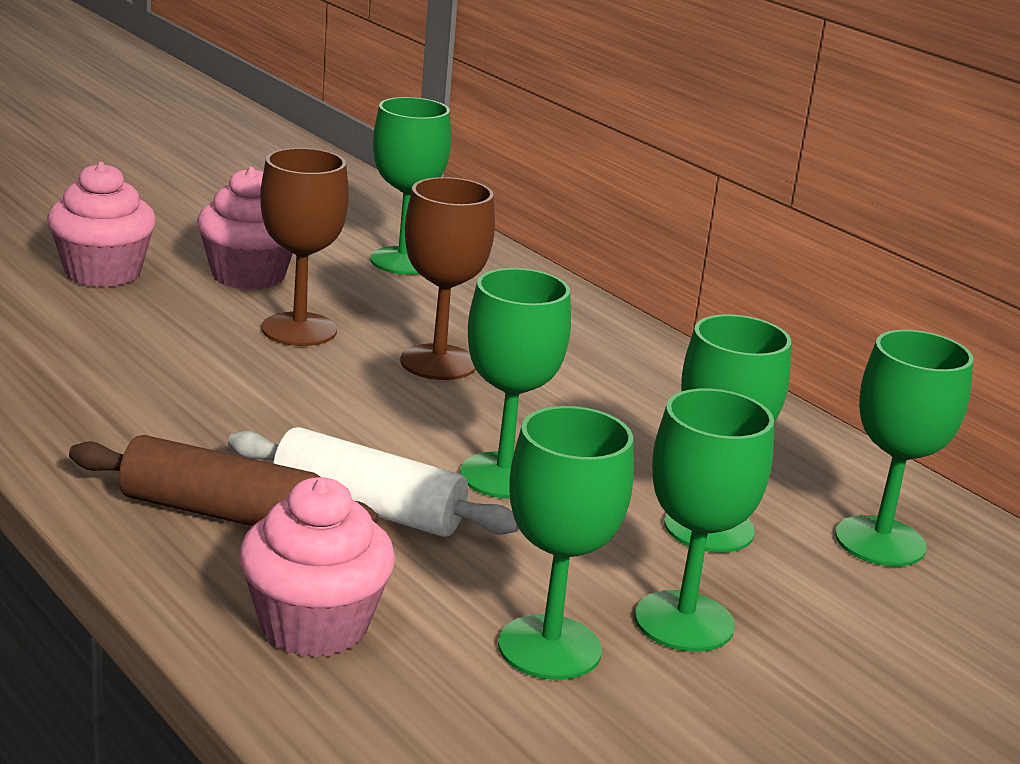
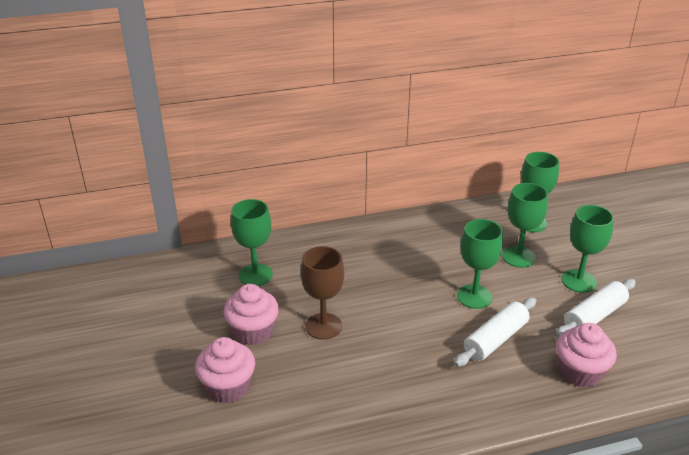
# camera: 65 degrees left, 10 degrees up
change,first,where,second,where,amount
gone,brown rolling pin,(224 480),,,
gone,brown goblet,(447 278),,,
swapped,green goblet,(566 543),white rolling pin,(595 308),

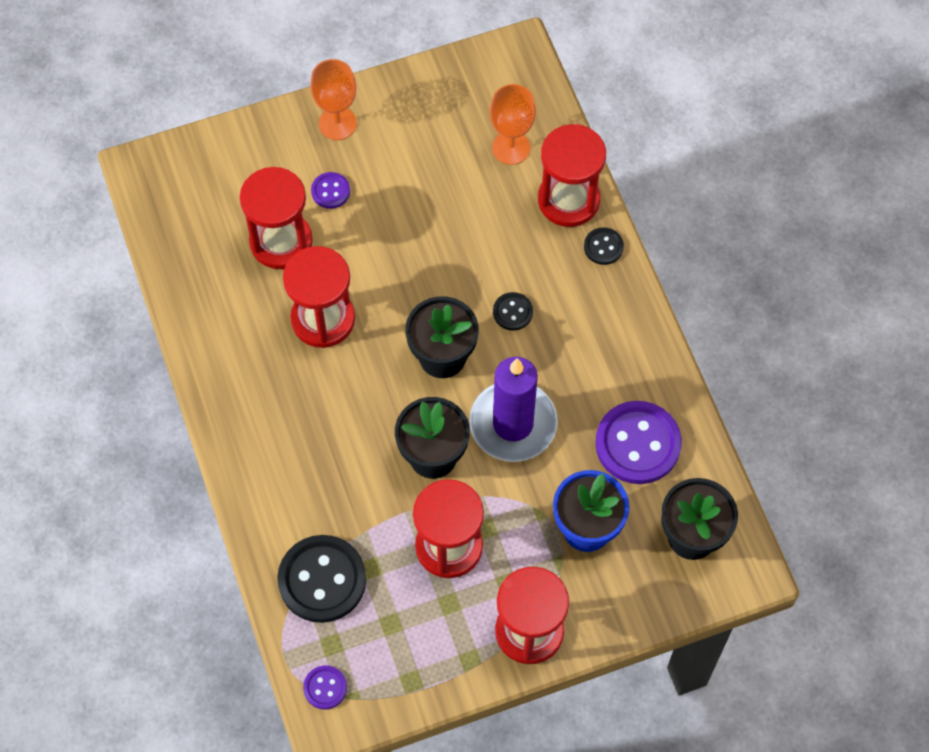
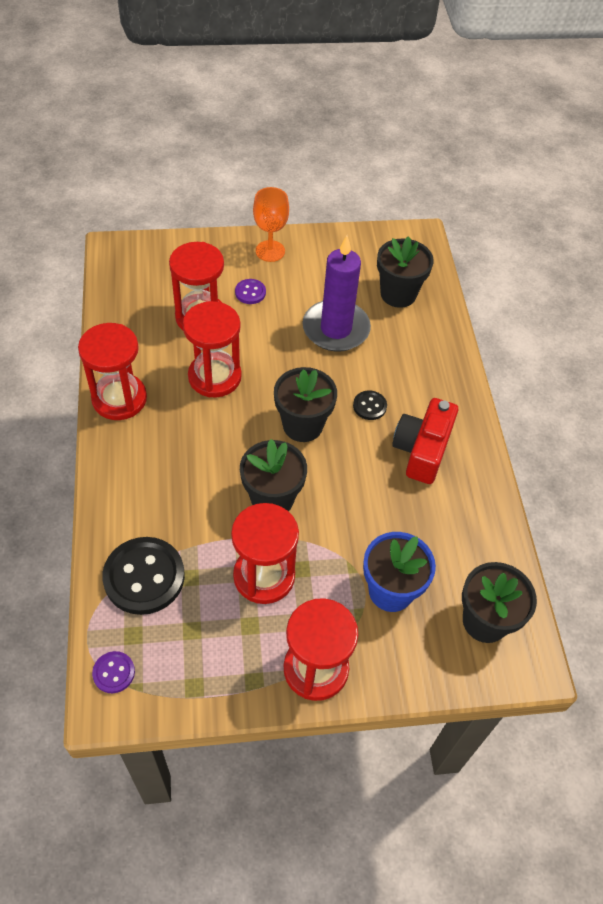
# camera: 10 degrees right, 10 degrees down
change,first,where,second,where,amount
gone,black button,(604 246),,,
gone,purple button,(638 442),,,
new,,,red camera,(425 441),
shifted,purple candle,(513 409),,(337 294),
shifted,red hourglass,(572 175),,(112 371),
swapped,orange goblet,(513 124),black flower pot,(405 272),

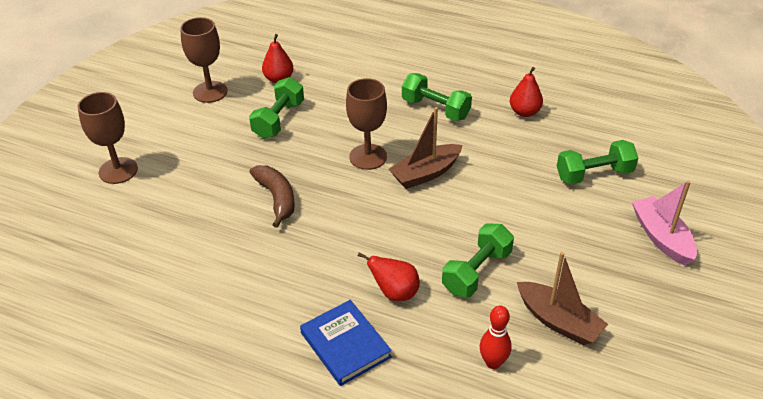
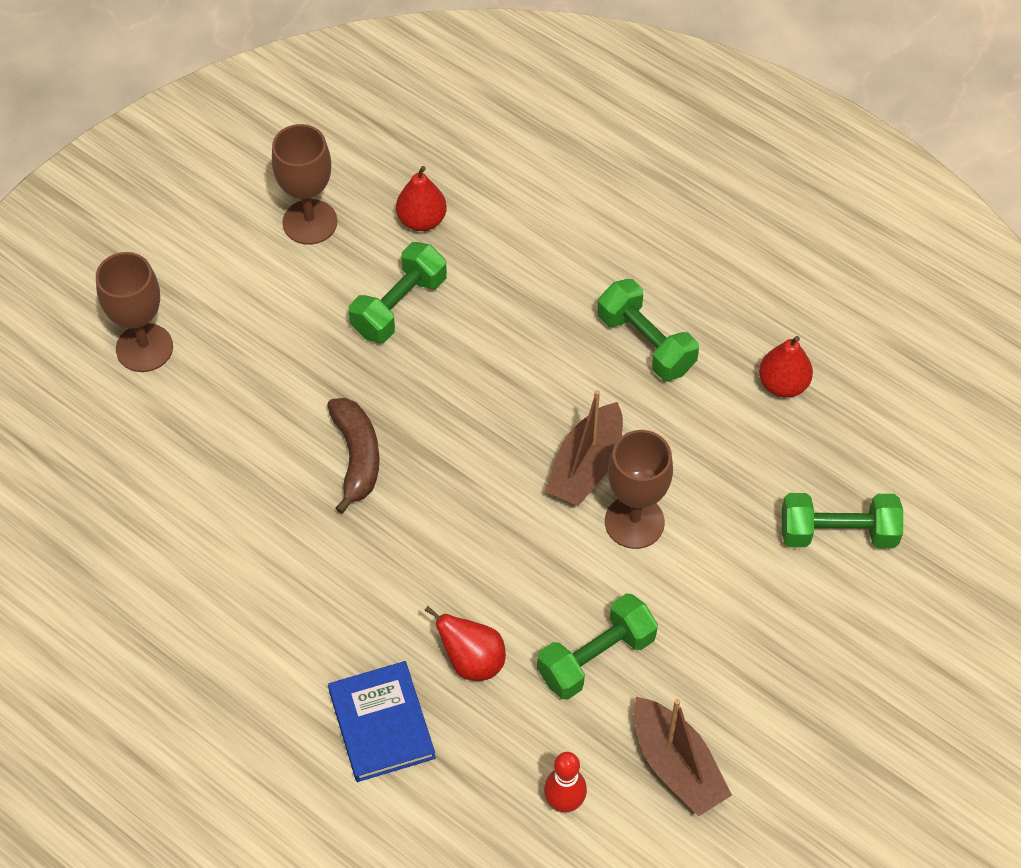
# camera: 15 degrees right, 15 degrees up
change,first,where,second,where,amount
gone,pink boat,(664 223),,,
shifted,brown goblet,(366 124),,(639 489),
rotated,brown boat,(425 148),,(584 448),45 degrees counterclockwise

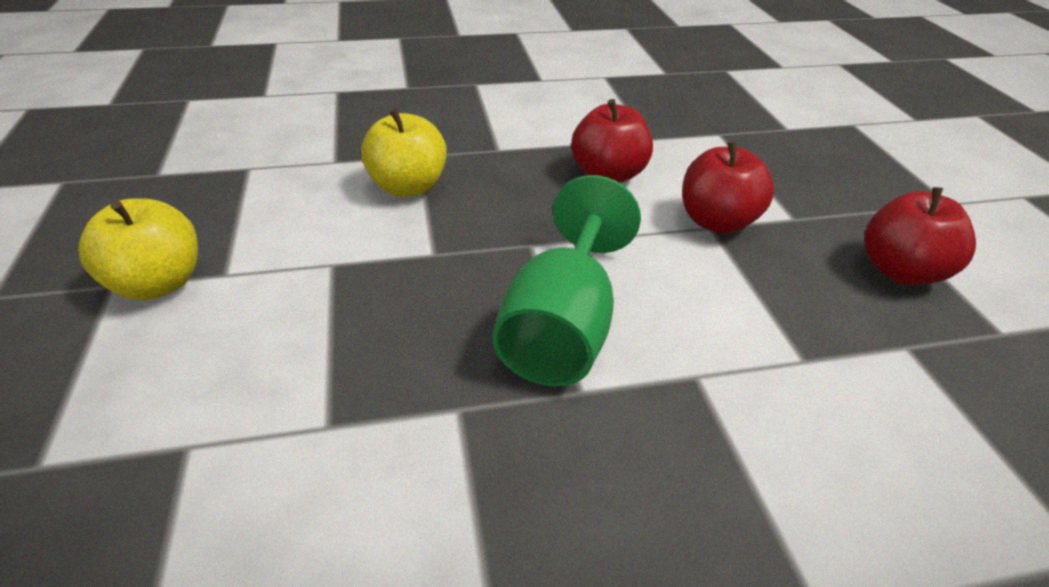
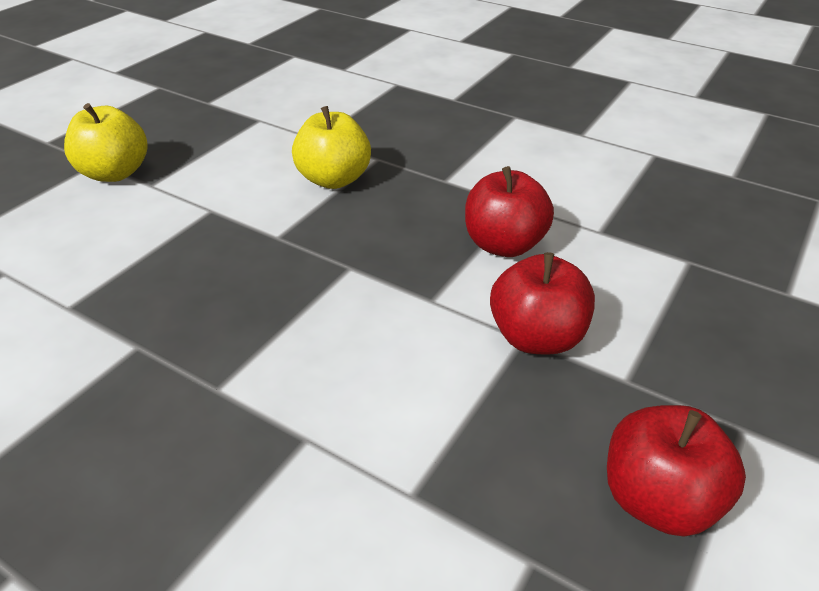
# camera: 45 degrees right, 0 degrees up
change,first,where,second,where,amount
gone,green goblet,(566 281),,,

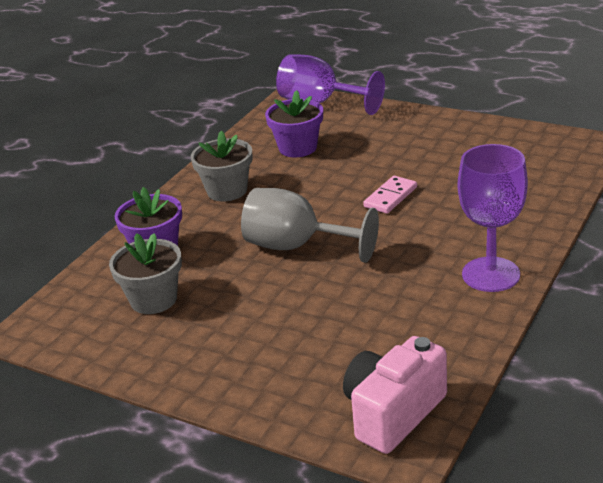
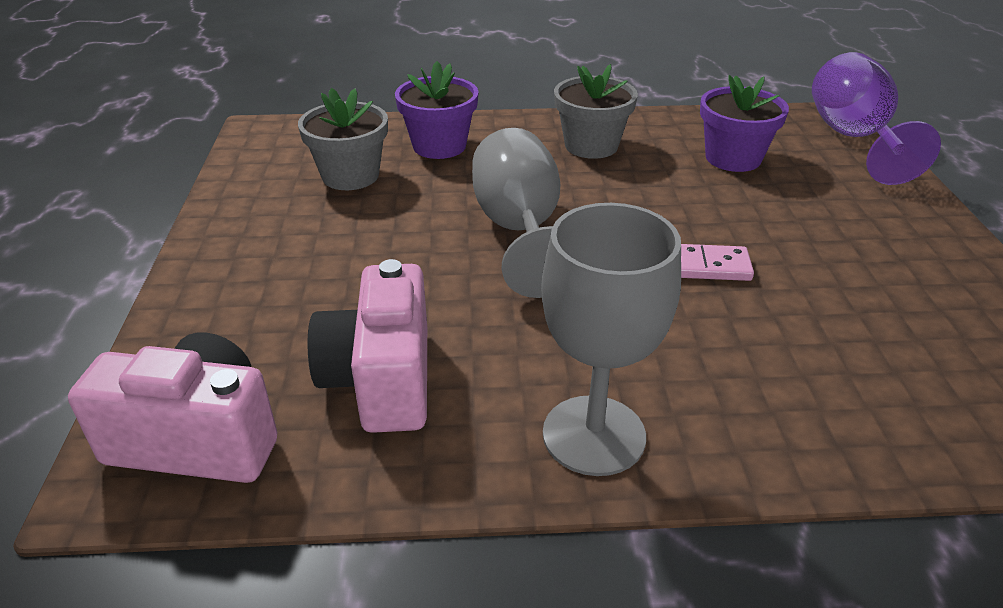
# camera: 55 degrees right, 5 degrees up
change,first,where,second,where,amount
new,,,pink camera,(367 346),
repainted,purple goblet,(493 218),grey goblet,(611 339),

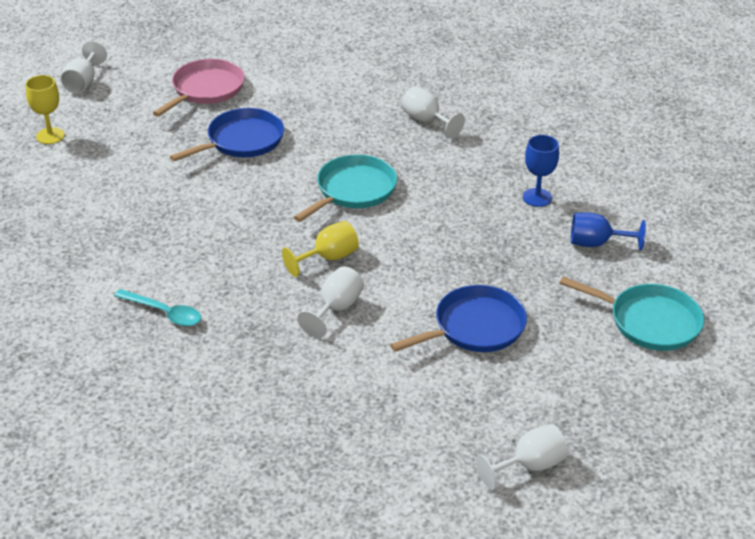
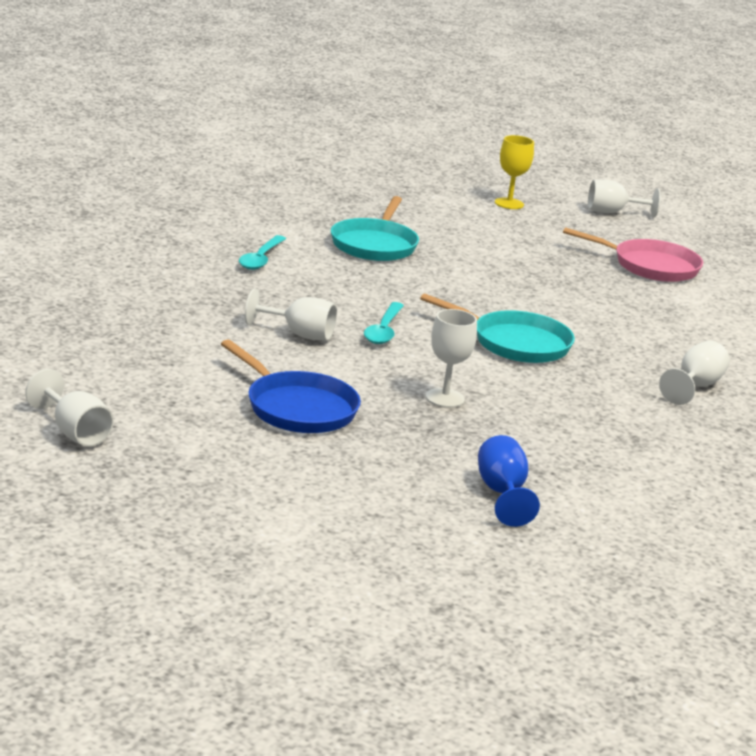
# camera: 75 degrees right, 15 degrees down
change,first,where,second,where,amount
gone,blue pan,(227 134),,,
gone,blue goblet,(541 171),,,
new,,,white goblet,(451 358),
shifted,turquoise pan,(631 314),,(375 228),
swapped,yellow goblet,(320 249),turquoise spoon,(384 323),

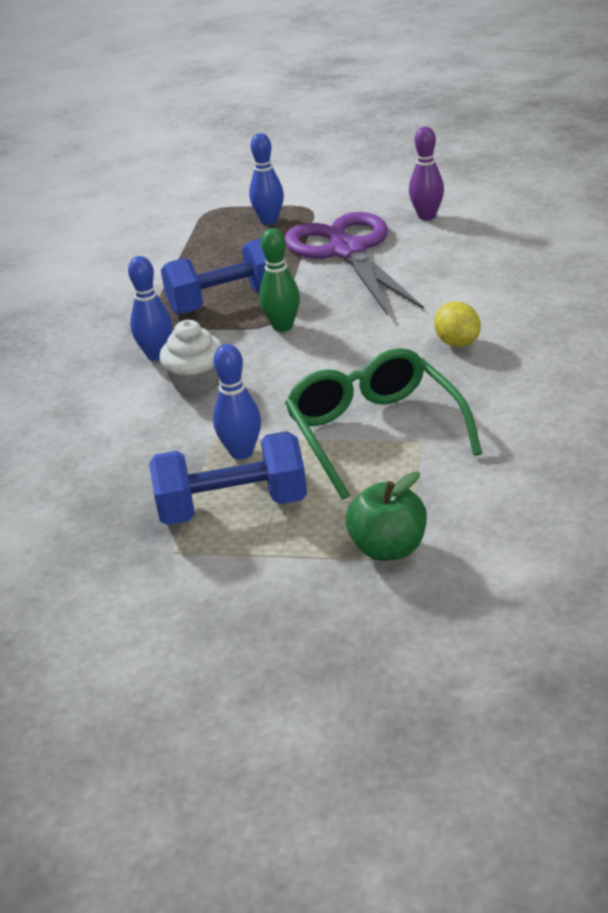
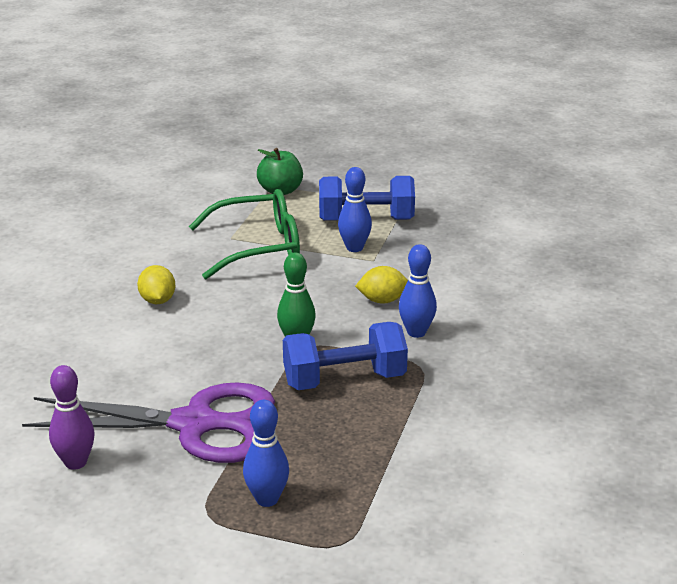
# camera: 175 degrees left, 5 degrees down
change,first,where,second,where,amount
swapped,white cupcake,(191 358),yellow lemon,(381 285),
rotated,purple scissors,(354 264),,(148 422),75 degrees counterclockwise
rotated,green glasses,(383 424),,(244 234),90 degrees counterclockwise

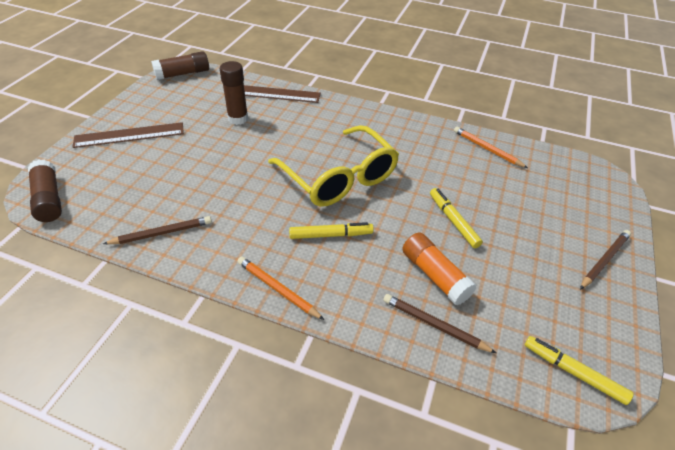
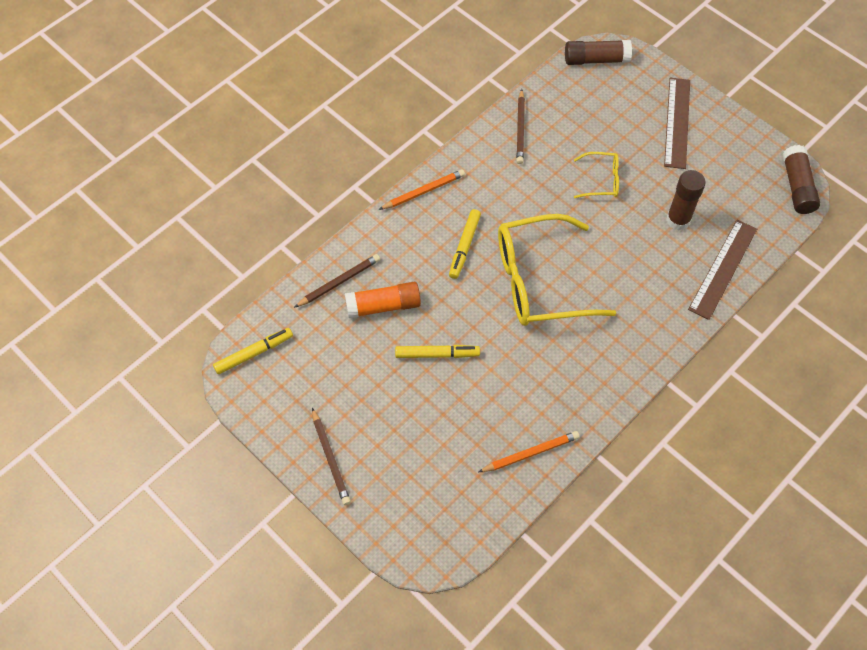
# camera: 115 degrees right, 15 degrees up
change,first,where,second,where,amount
new,,,yellow glasses,(596 175),

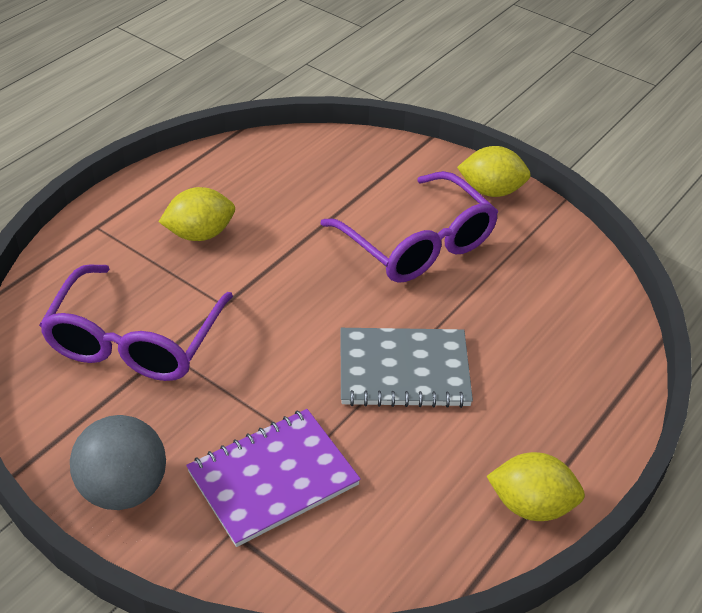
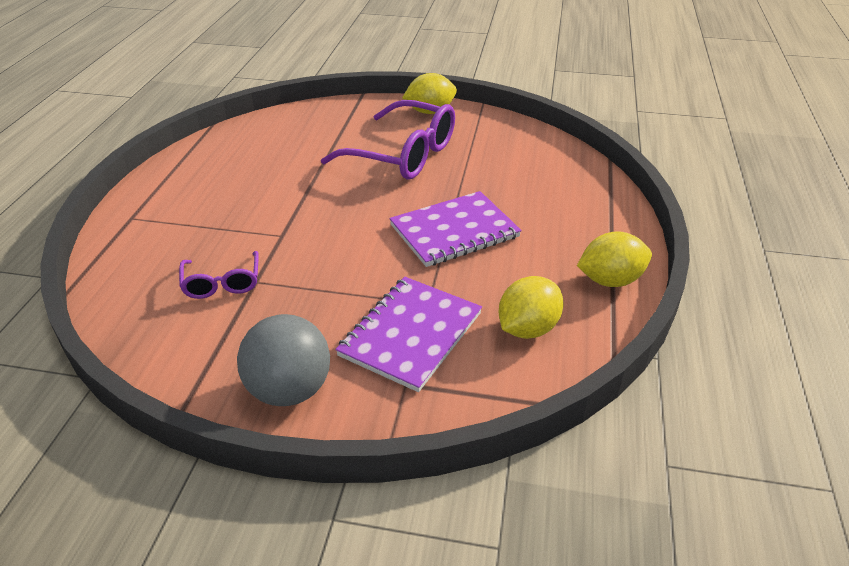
# camera: 25 degrees left, 5 degrees down
change,first,where,second,where,amount
shifted,yellow lemon,(197 214),,(531 307),
repainted,grey notebook,(406 368),purple notebook,(455 229),
scaled,purple glasses,(136 322),,(219 275),x0.51

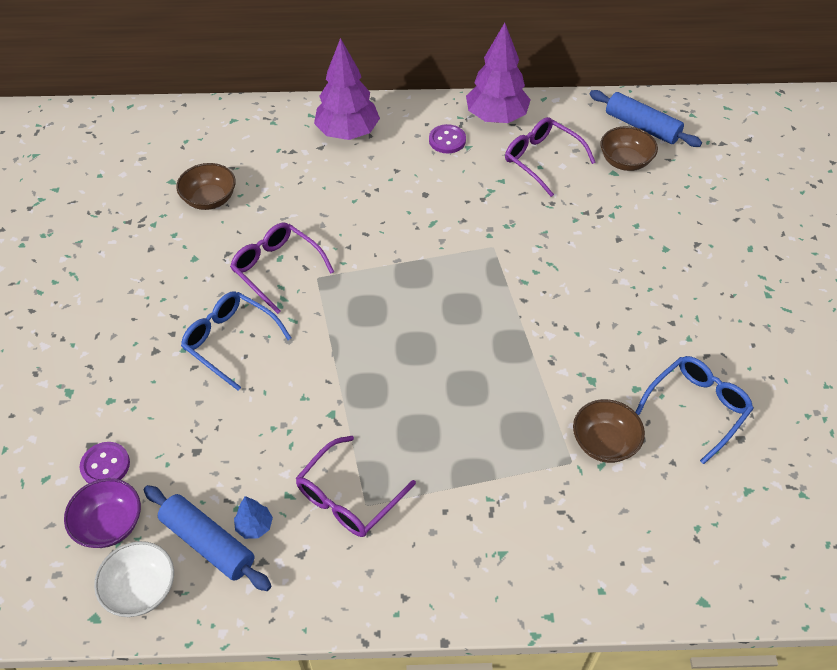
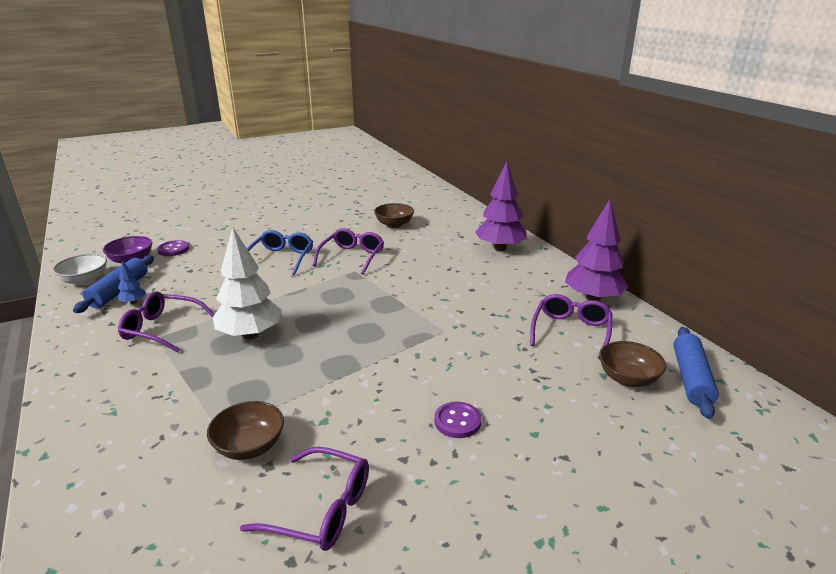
# camera: 65 degrees right, 25 degrees down
change,first,where,second,where,amount
new,,,white tree,(247 283),
shifted,purple button,(447 138),,(457 420),
repainted,blue glasses,(694 410),purple glasses,(304 499),

